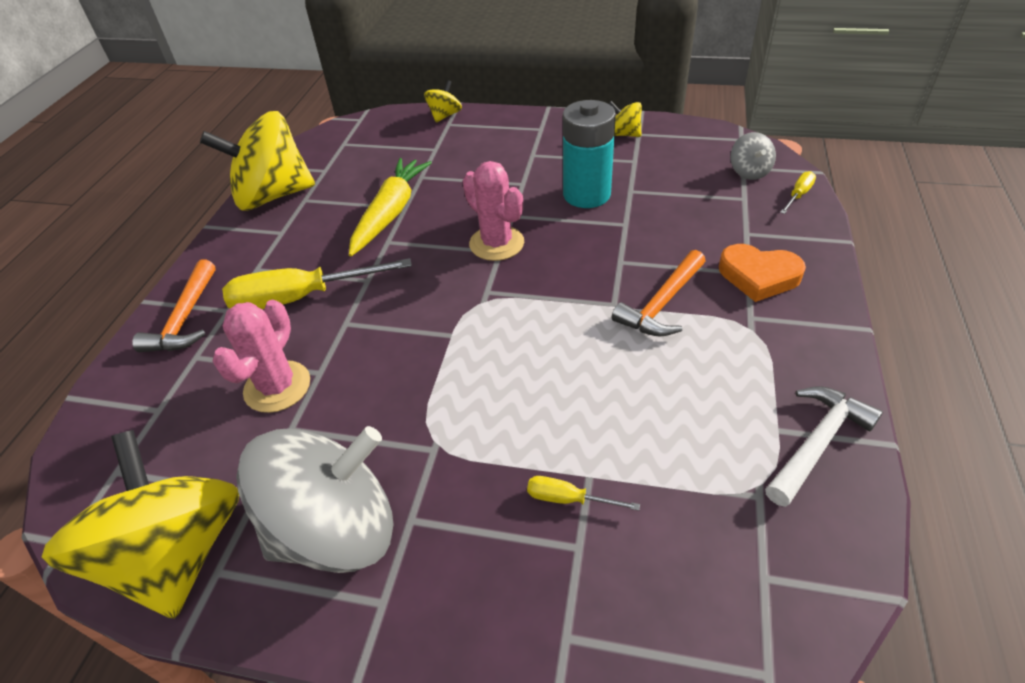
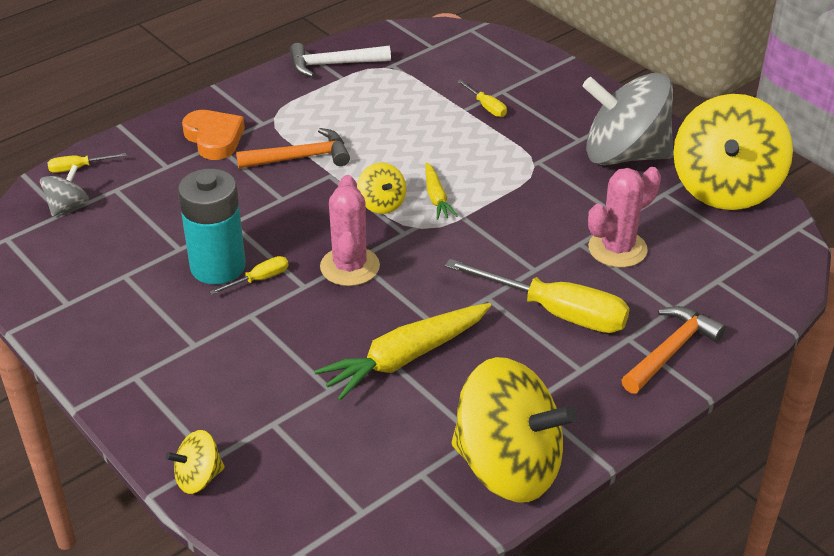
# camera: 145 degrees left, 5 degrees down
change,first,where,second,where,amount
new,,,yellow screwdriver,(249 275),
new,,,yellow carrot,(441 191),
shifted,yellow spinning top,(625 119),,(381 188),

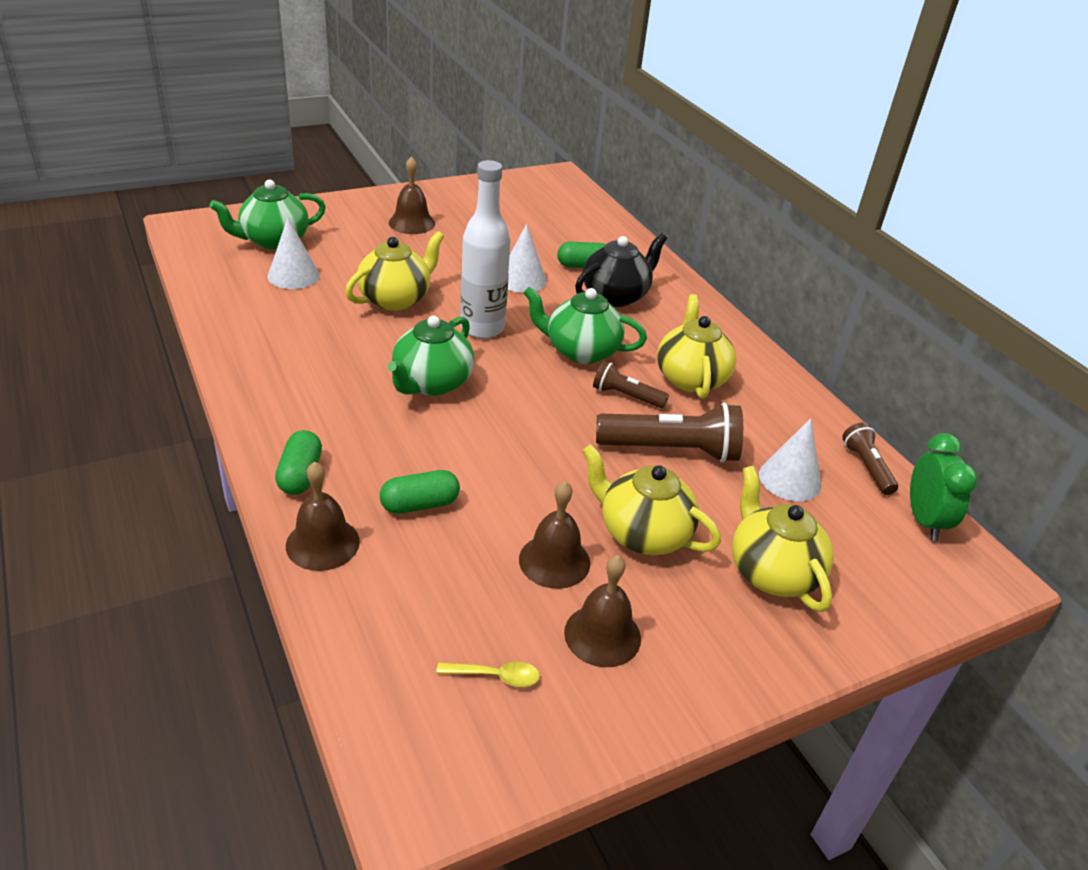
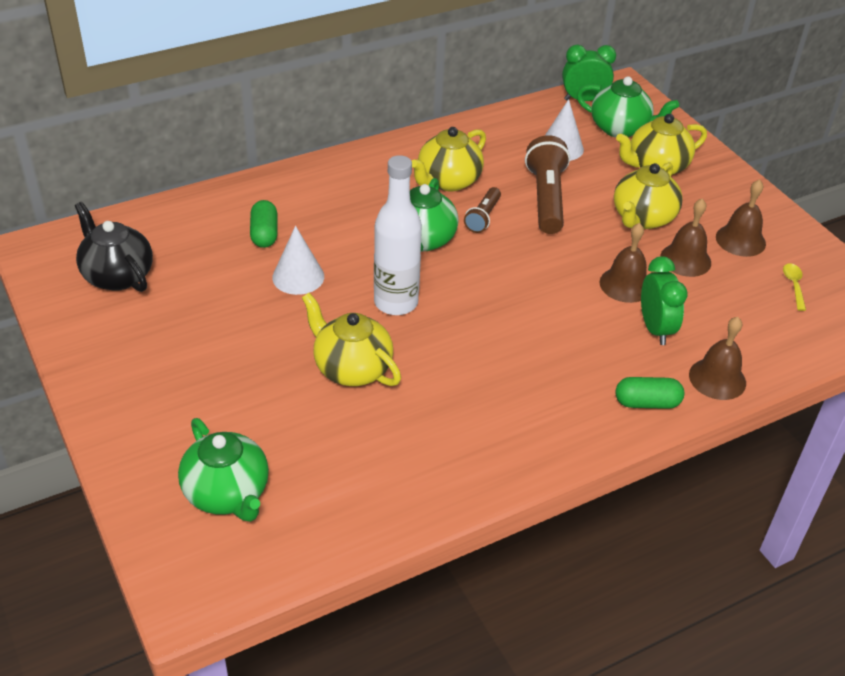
# camera: 90 degrees left, 5 degrees up
change,first,where,second,where,amount
gone,white cone,(294 253),,,
gone,brown flashlight,(870 458),,,
shifted,green teapot,(431 355),,(628 106),
shifted,brown bell,(412 195),,(623 263),
shifted,black teapot,(621 270),,(114 247),
swapped,green capsule,(420 492),green clock,(664 300),
rotated,yellow teapot,(696 346),,(449 159),45 degrees counterclockwise

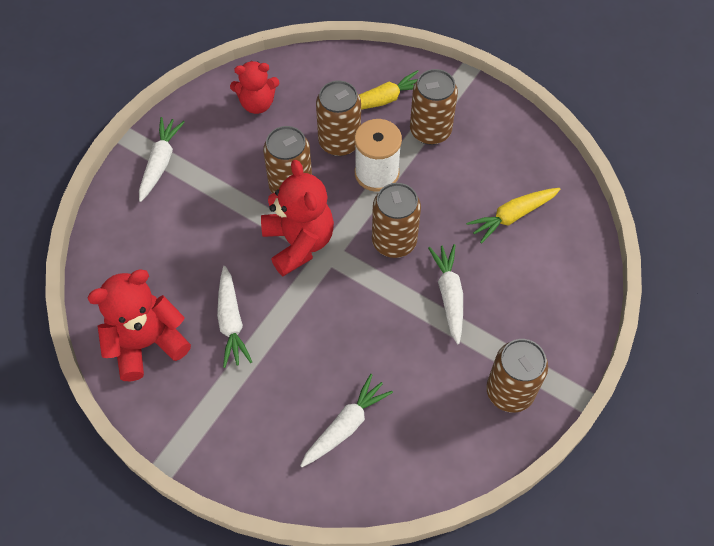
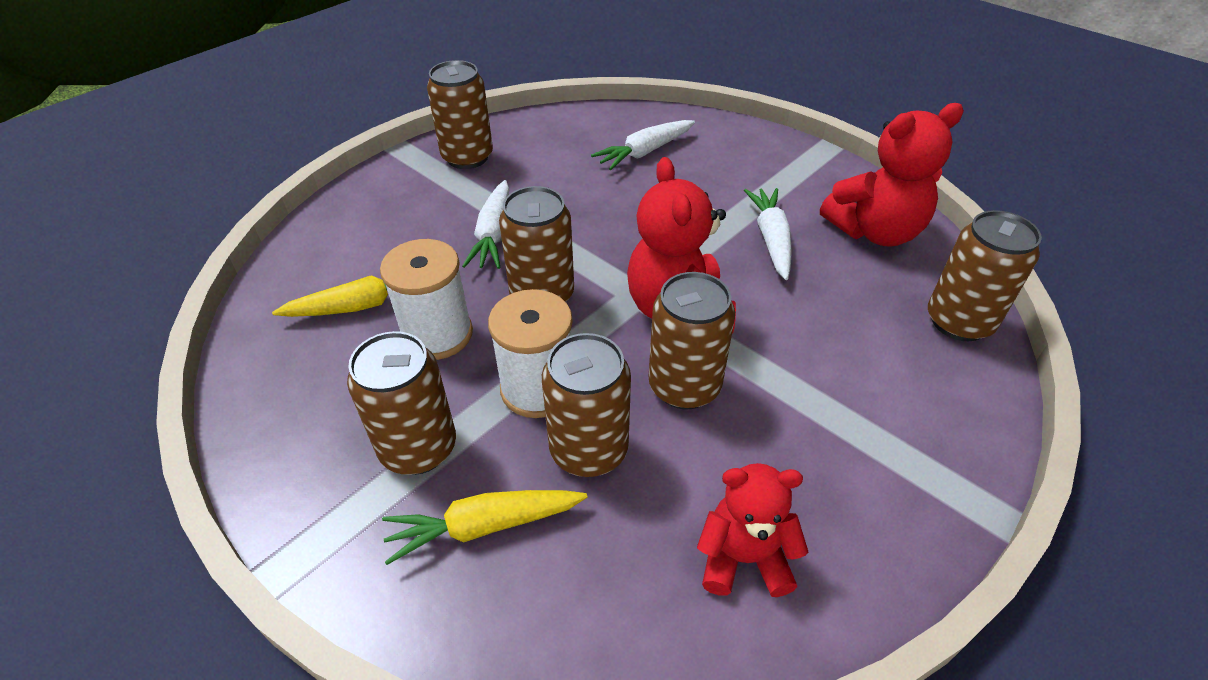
# camera: 170 degrees left, 15 degrees down
change,first,where,second,where,amount
gone,white carrot,(162 159),,,
new,,,white spool,(426 299),
new,,,brown can,(985 275),

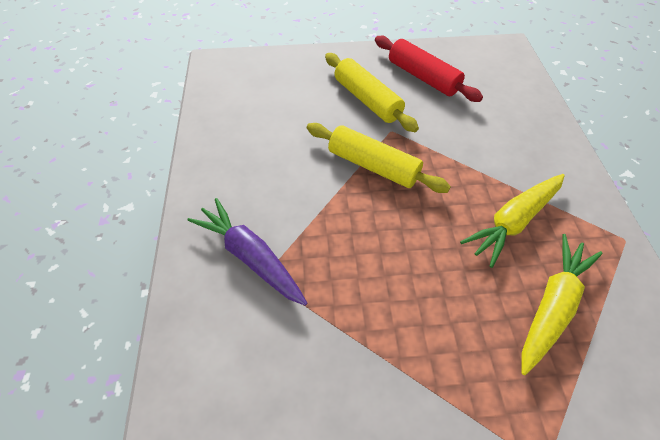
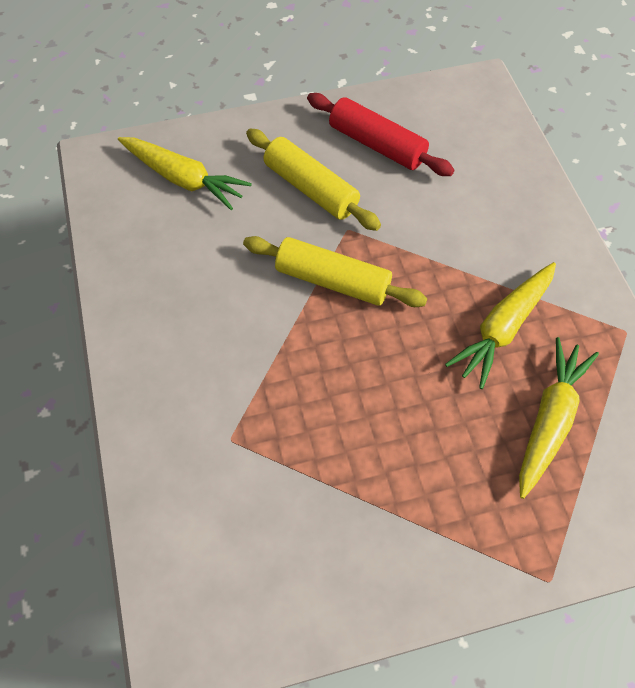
# camera: 10 degrees left, 5 degrees up
change,first,where,second,where,amount
gone,purple carrot,(247 252),,,
new,,,yellow carrot,(185 173),

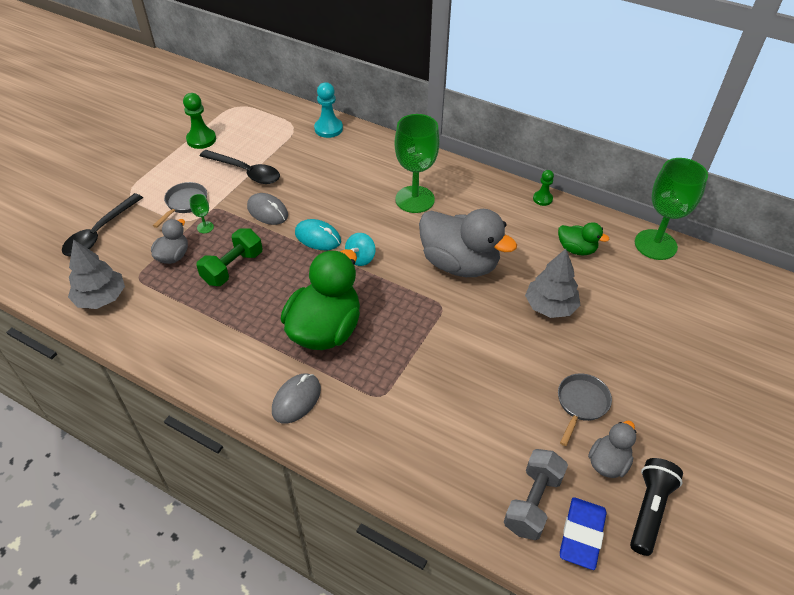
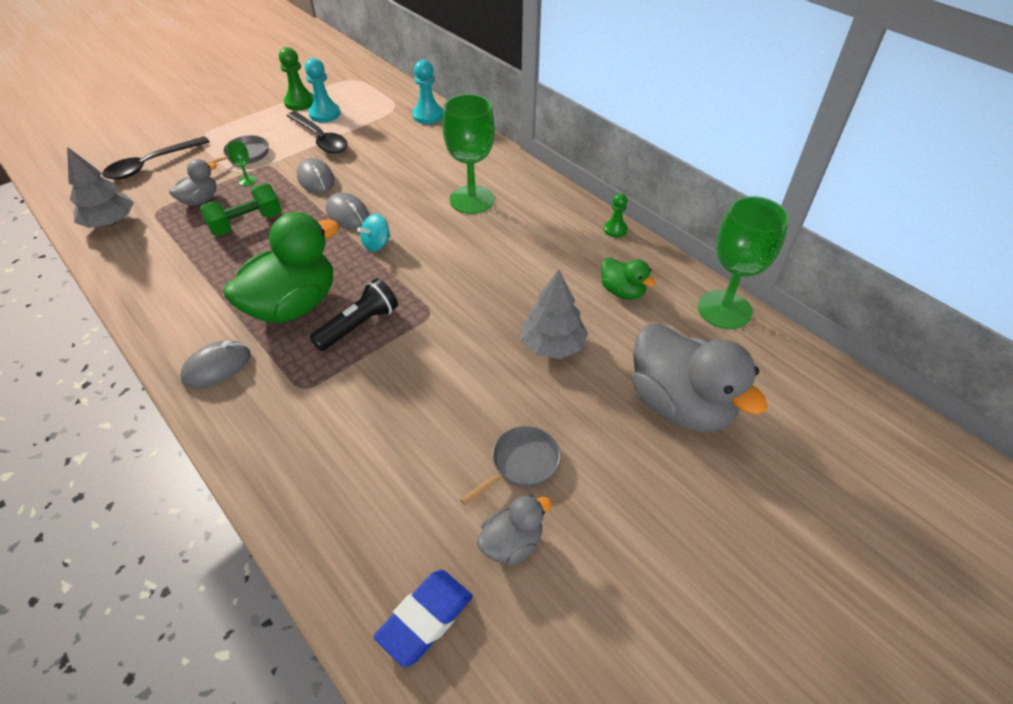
# camera: 20 degrees right, 0 degrees up
change,first,where,second,where,amount
gone,grey dumbbell,(536 494),,,
new,,,turquoise pawn,(322 90),
shifted,grey duck,(468 243),,(700 377),
shifted,black flashlight,(656 507),,(354 314),
repainted,turquoise mouse,(318 234),grey mouse,(347 210),

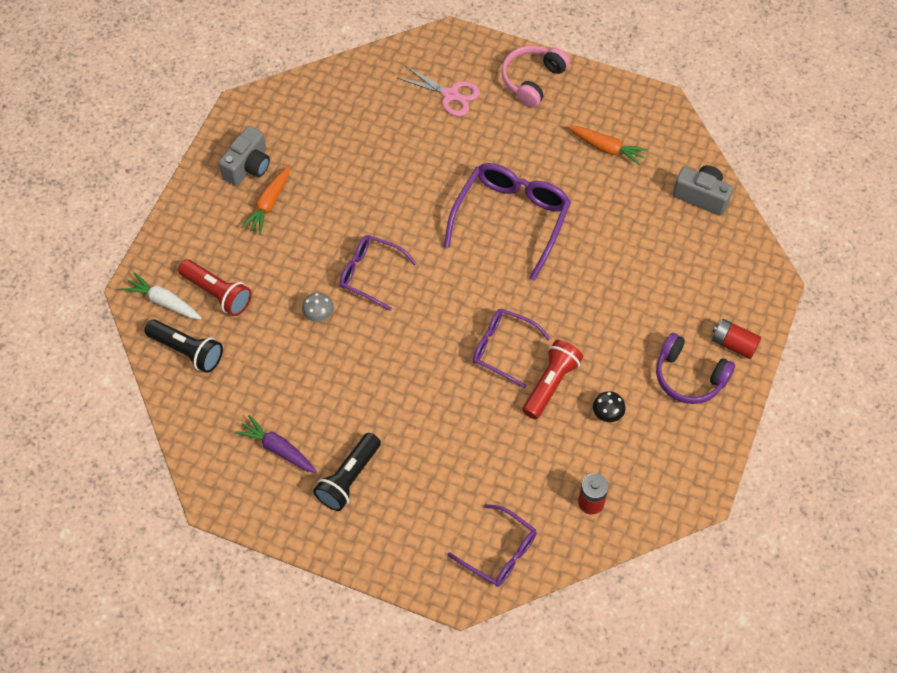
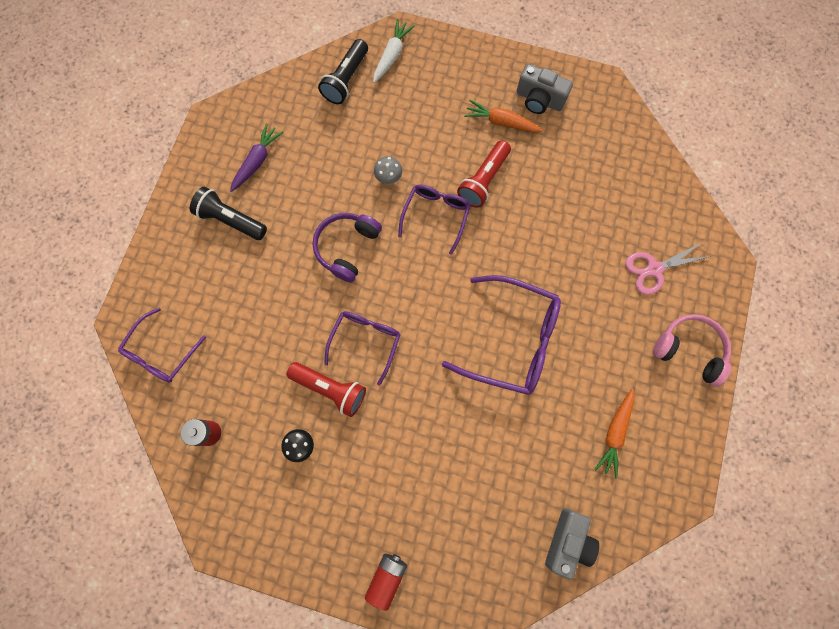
# camera: 85 degrees right, 15 degrees up
change,first,where,second,where,amount
shifted,red flashlight,(215 287),,(484 174),
shifted,purple headphones,(695 368),,(347 248),
rotated,pink scissors,(439 91),,(668 268),45 degrees clockwise

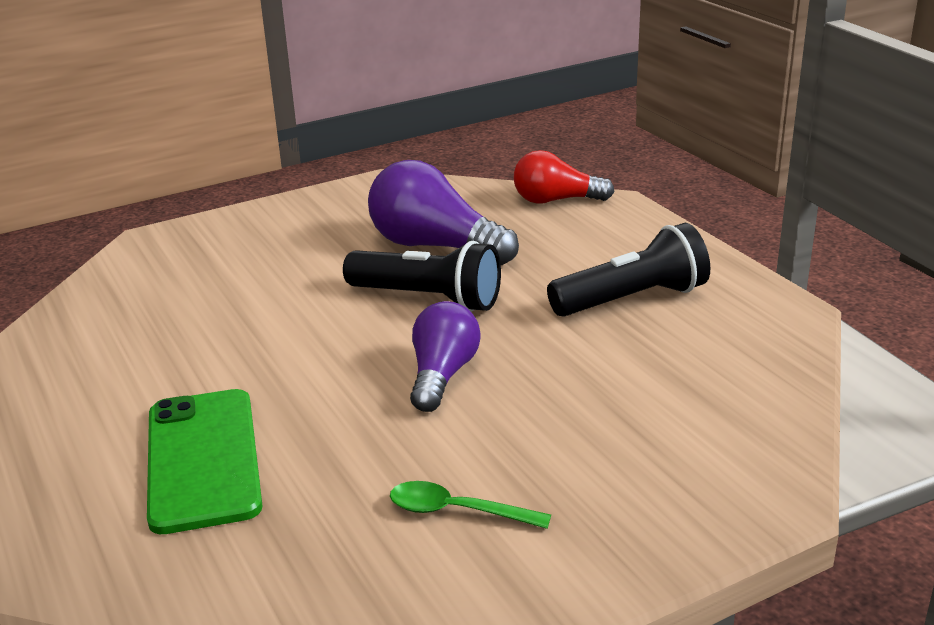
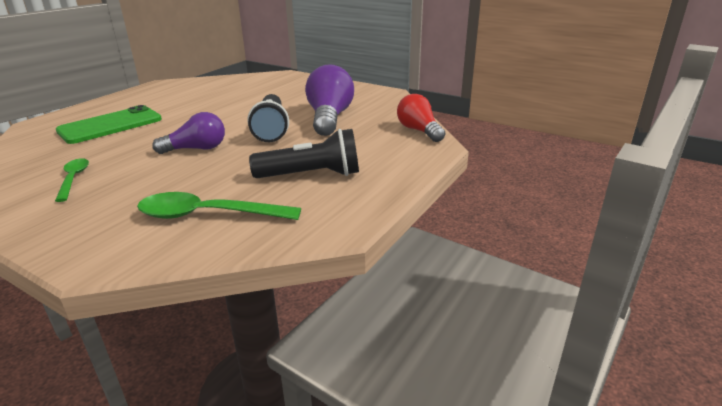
# camera: 60 degrees right, 0 degrees up
change,first,where,second,where,amount
new,,,green spoon,(219 206),
rotated,black flashlight,(628 270),,(304 153),45 degrees counterclockwise

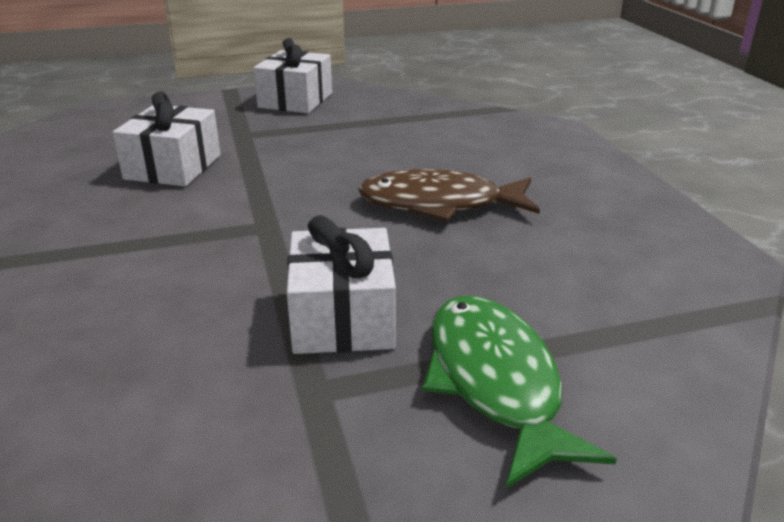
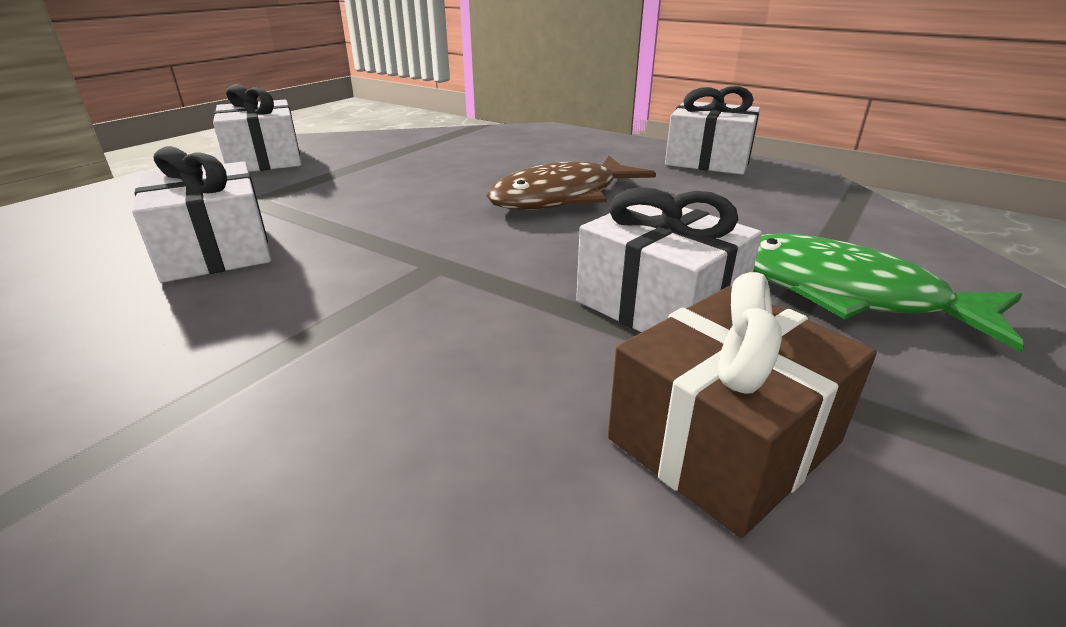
# camera: 40 degrees left, 0 degrees up
change,first,where,second,where,amount
new,,,brown gift,(742 405),
new,,,white gift,(712 130),

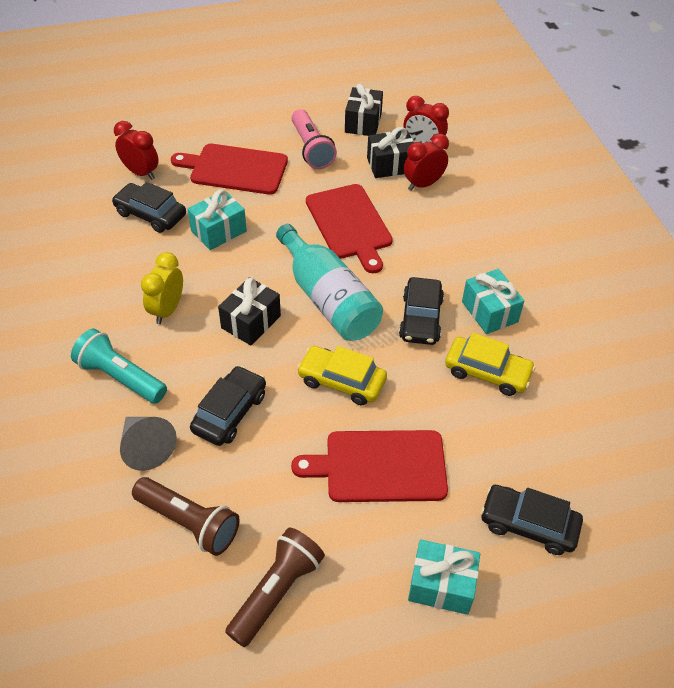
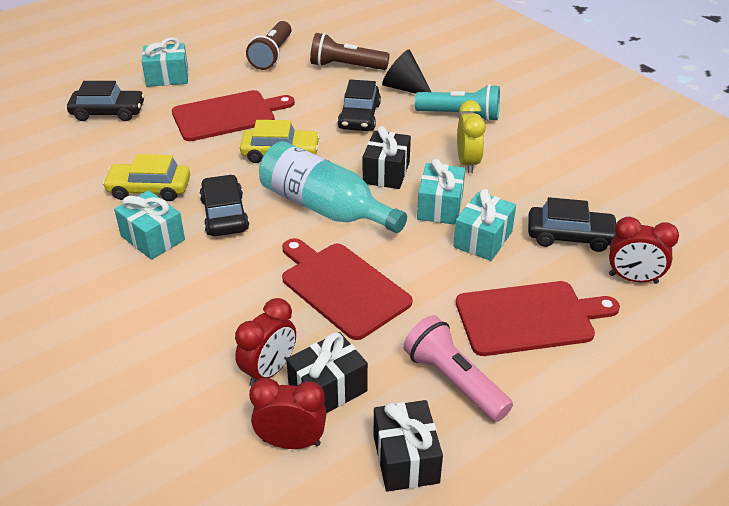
# camera: 160 degrees right, 10 degrees down
change,first,where,second,where,amount
new,,,turquoise gift,(441 192),
repainted,grey cone,(148 444),black cone,(406 72),

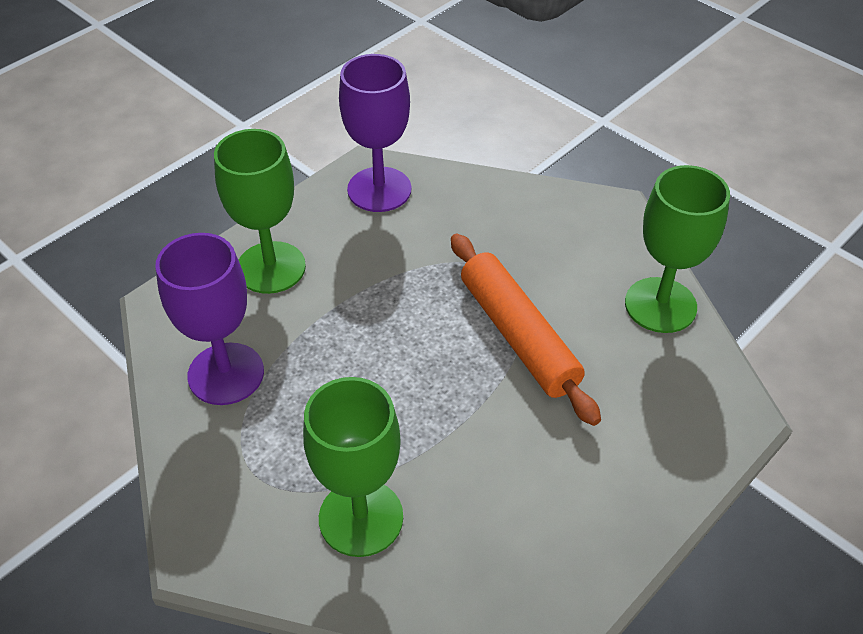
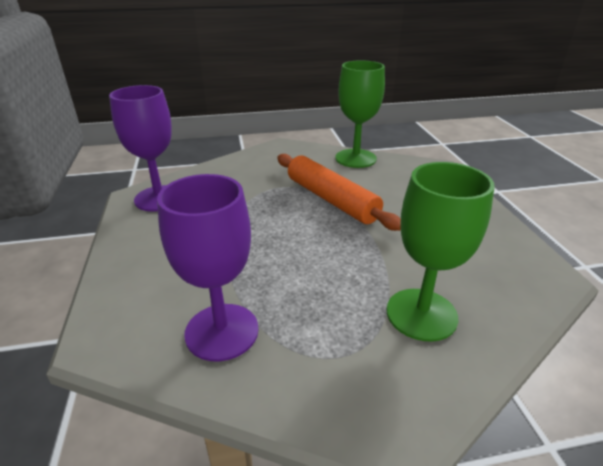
# camera: 55 degrees left, 15 degrees down
change,first,where,second,where,amount
gone,green goblet,(260 211),,,
rotated,orange rolling pin,(526 329),,(339 192),45 degrees clockwise

